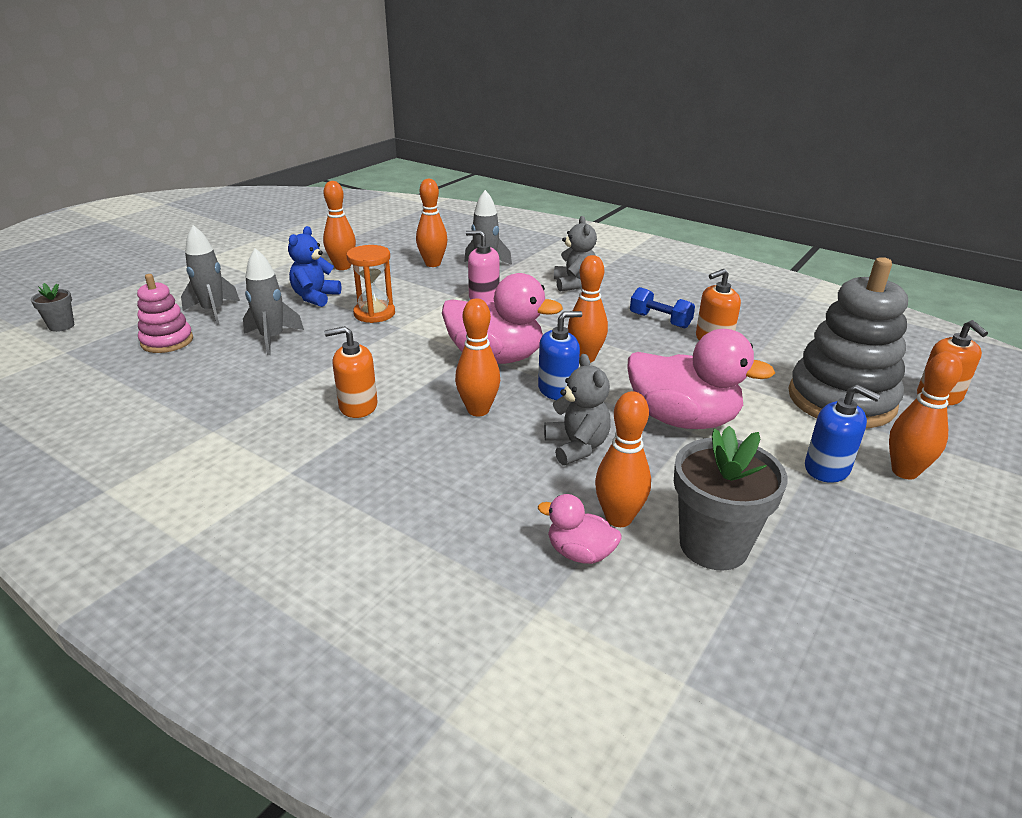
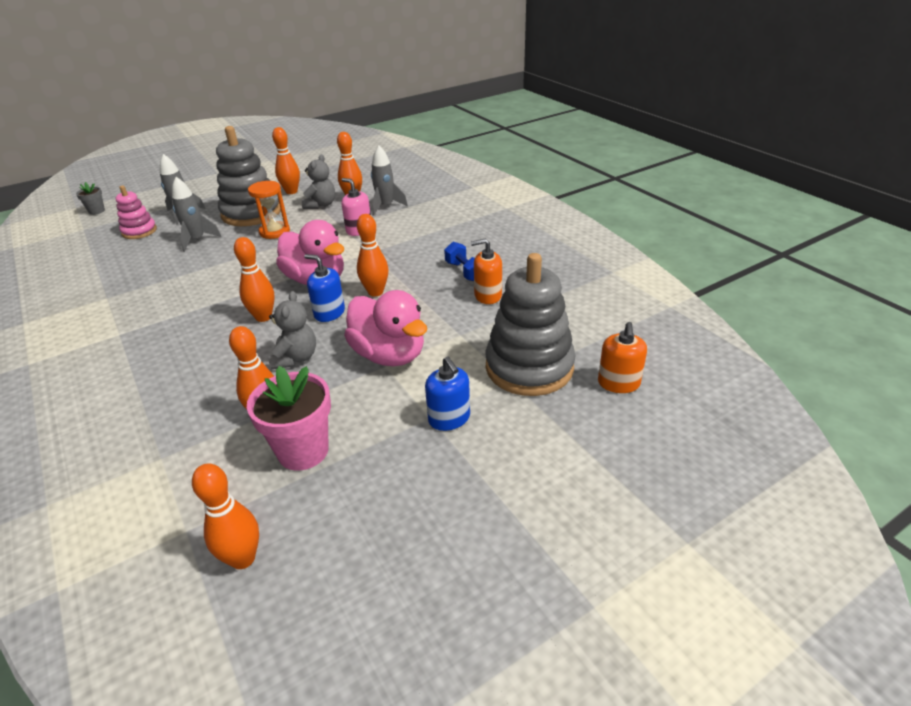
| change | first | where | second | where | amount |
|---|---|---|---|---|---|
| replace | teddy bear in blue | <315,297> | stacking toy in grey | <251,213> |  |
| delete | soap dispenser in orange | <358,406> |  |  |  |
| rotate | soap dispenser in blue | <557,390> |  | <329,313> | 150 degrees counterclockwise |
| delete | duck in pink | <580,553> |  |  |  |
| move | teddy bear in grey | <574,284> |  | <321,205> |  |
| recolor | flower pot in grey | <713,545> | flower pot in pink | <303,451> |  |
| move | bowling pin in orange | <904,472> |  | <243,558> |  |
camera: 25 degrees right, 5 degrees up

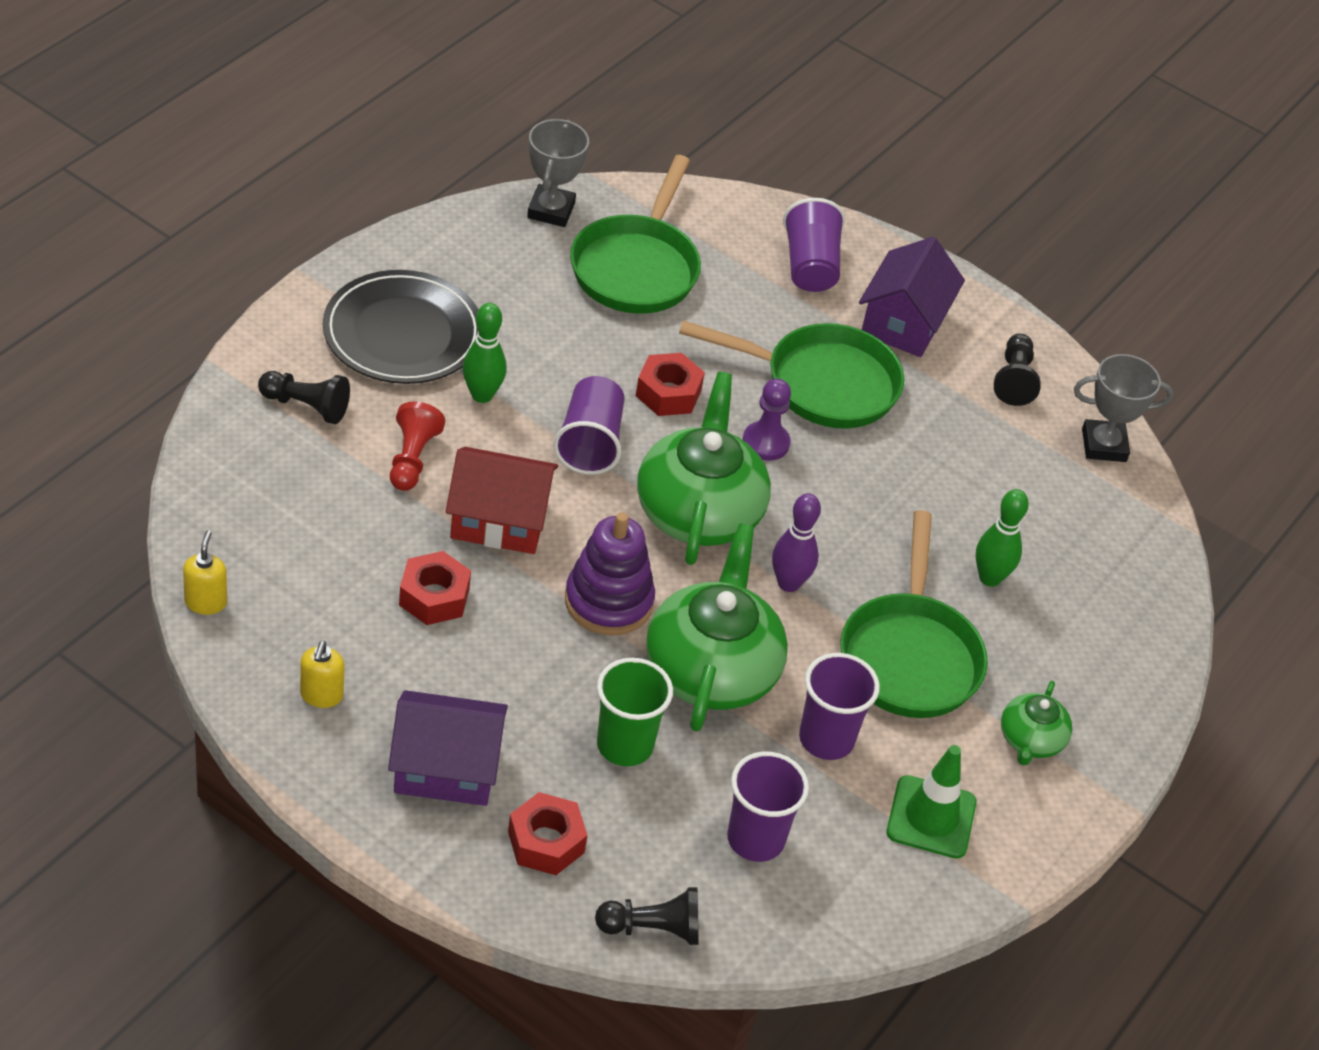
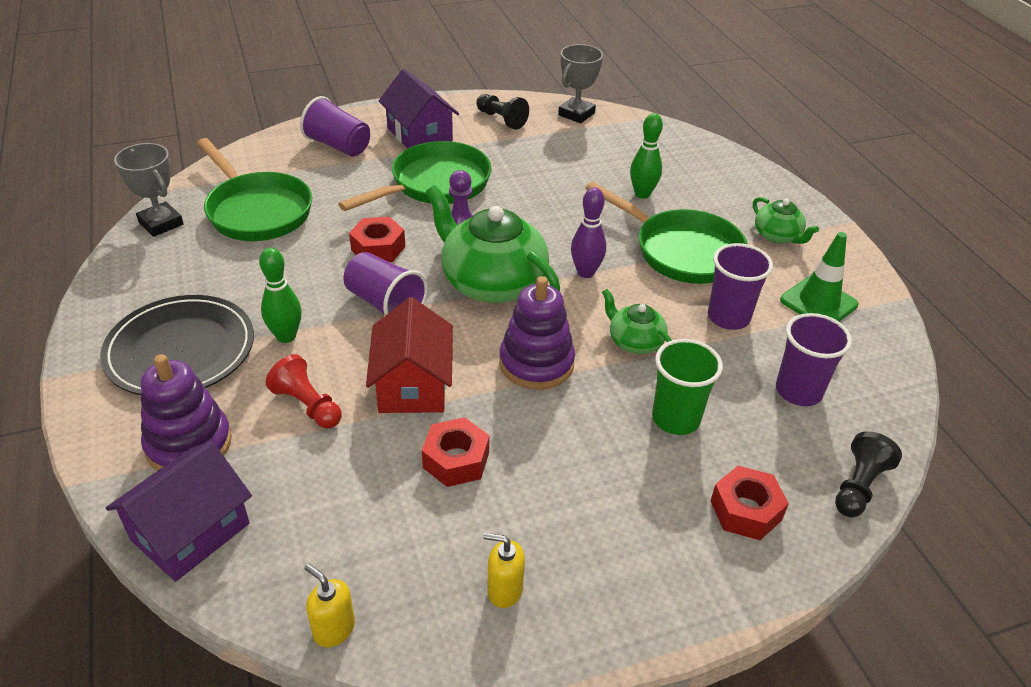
| change | first | where | second | where | amount |
|---|---|---|---|---|---|
| replace | pawn in black | <306,406> | stacking toy in purple | <189,444> |  |
| rotate | soap dispenser in yellow | <321,695> |  | <504,590> | 150 degrees clockwise |
| move | house in purple | <446,768> |  | <190,532> |  |
| rotate | house in red | <499,520> |  | <412,385> | 45 degrees counterclockwise |
| resize | teapot in green | <711,669> |  | <634,342> | x0.51 |
camera: 50 degrees left, 5 degrees down

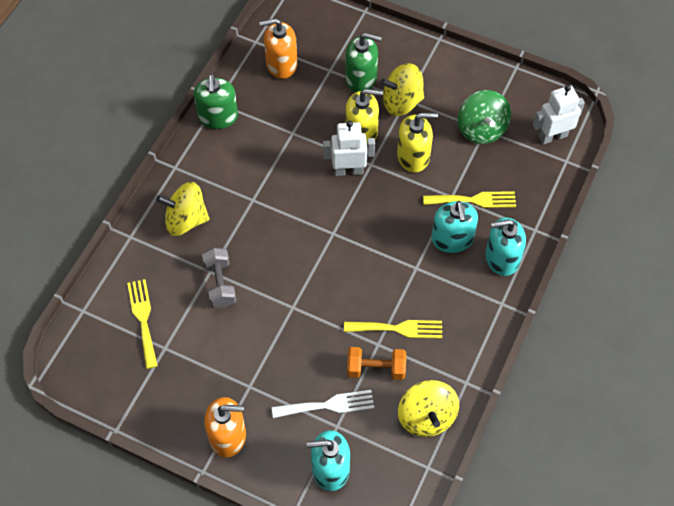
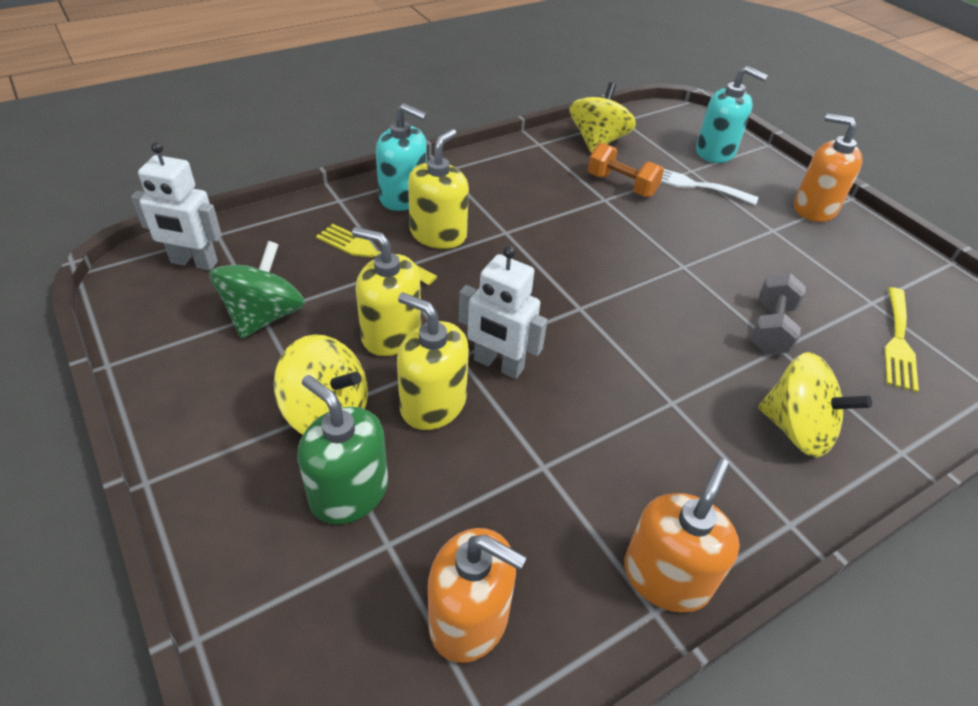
| change | first | where | second | where | amount |
|---|---|---|---|---|---|
| recolor | soap dispenser in green | <218,117> | soap dispenser in orange | <666,577> |  |
| delete | fork in yellow | <398,329> |  |  |  |
| recolor | soap dispenser in turquoise | <452,239> | soap dispenser in yellow | <438,234> |  |
camera: 150 degrees left, 15 degrees down

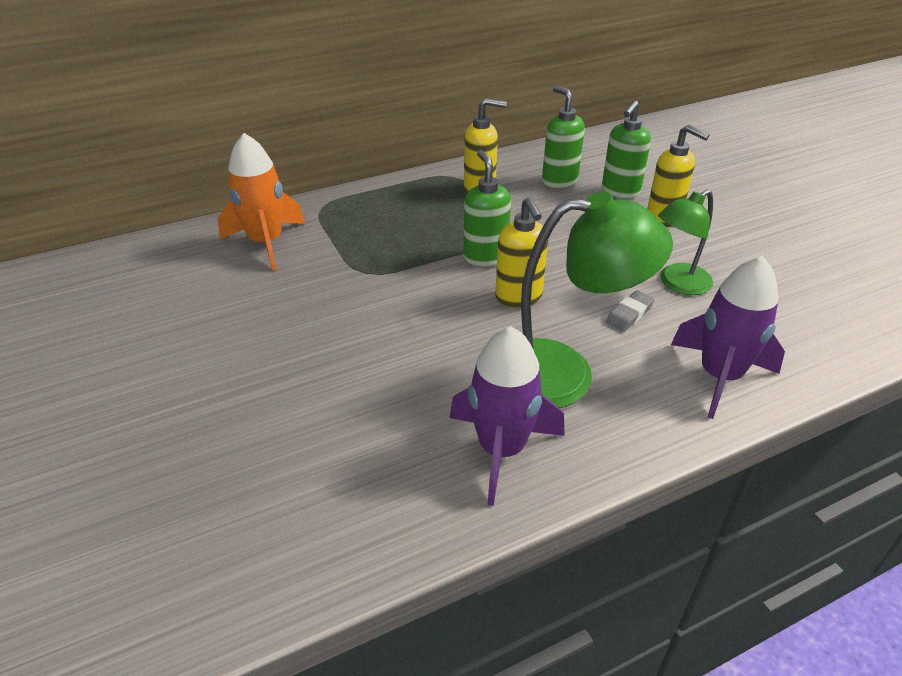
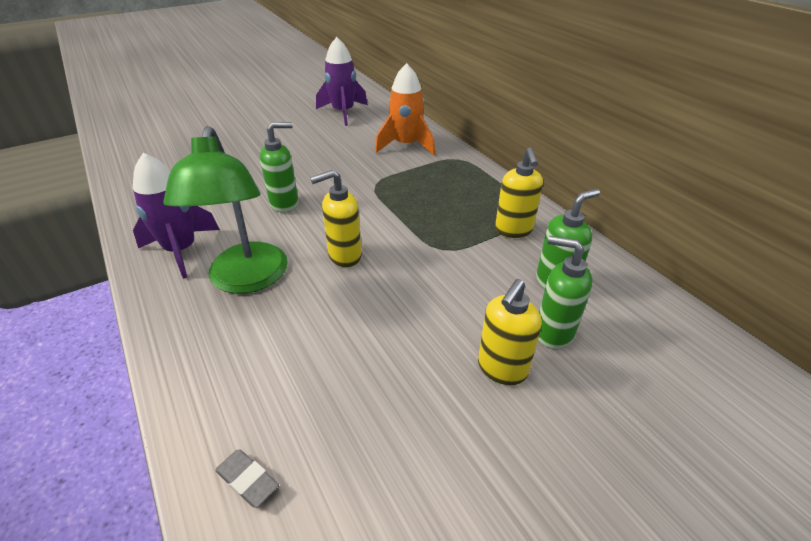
| change | first | where | second | where | amount |
|---|---|---|---|---|---|
| move | soap dispenser in green | <485,257> |  | <285,204> |  |
| move | eraser in grey | <629,314> |  | <247,480> |  |
| delete | lamp in green | <677,284> |  |  |  |
| move | rocket in purple | <719,376> |  | <343,112> |  |
camera: 85 degrees right, 0 degrees up

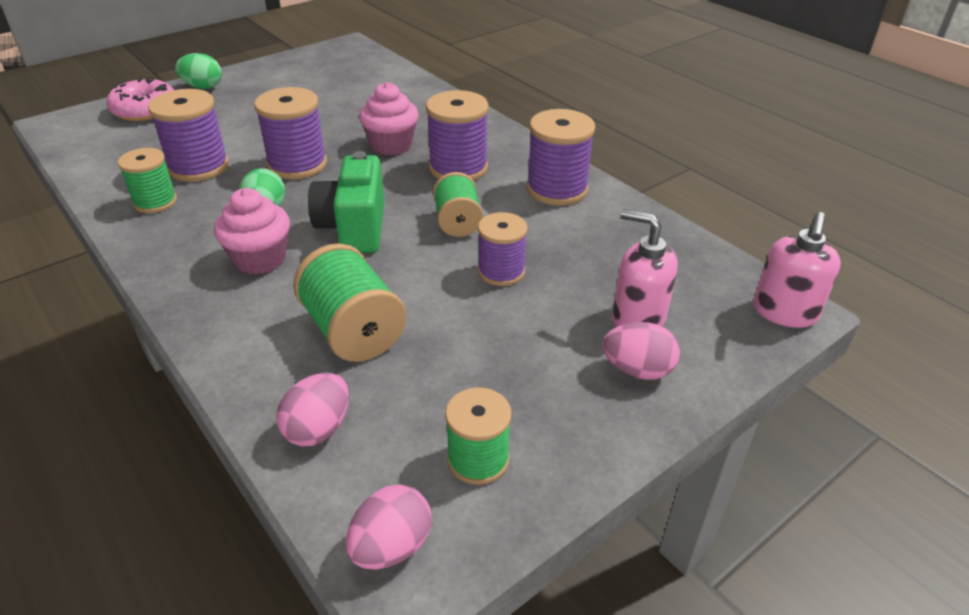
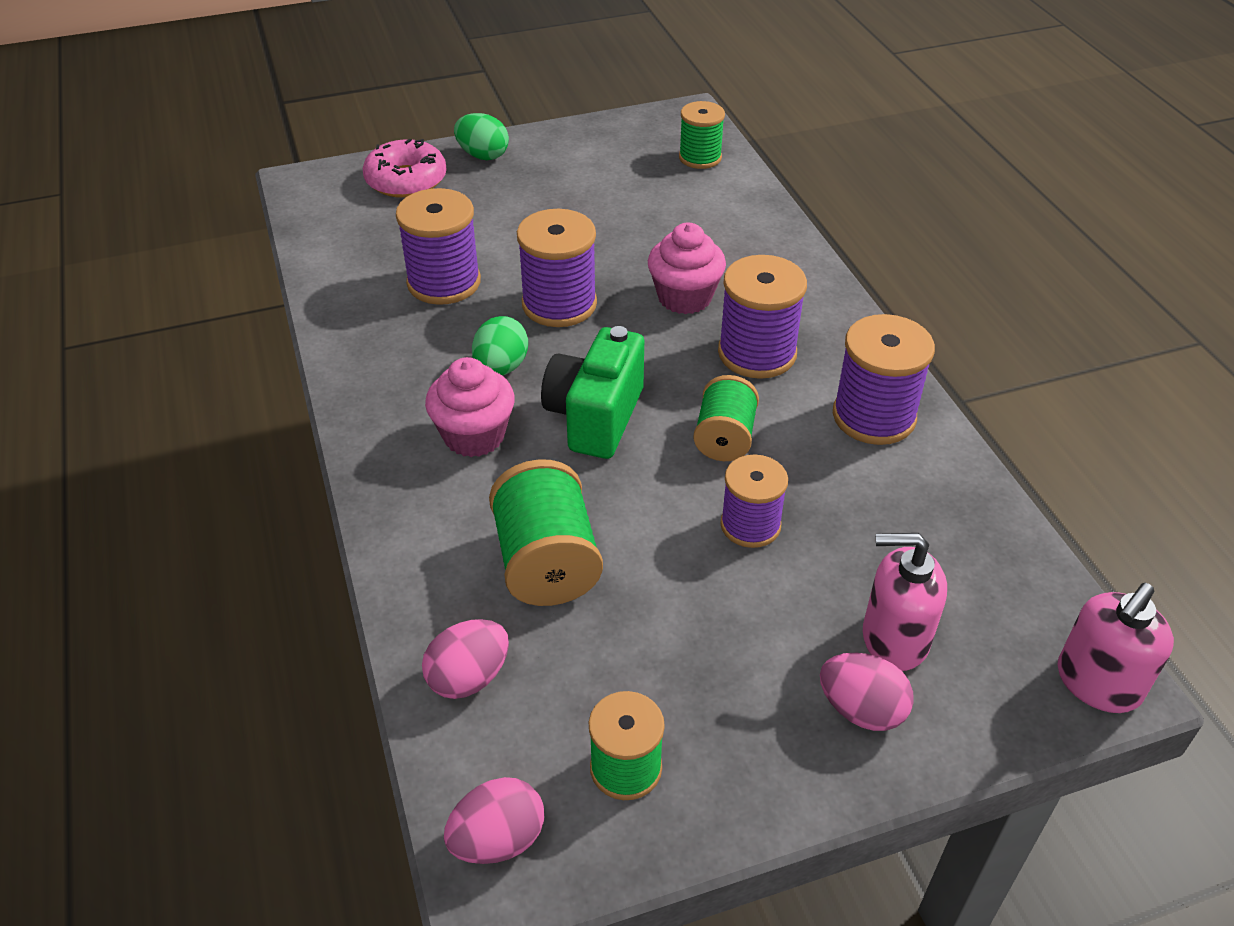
| change | first | where | second | where | amount |
|---|---|---|---|---|---|
| move | spool in green | <155,202> |  | <700,157> |  |
| rotate | soap dispenser in pink | <637,319> |  | <894,639> | 45 degrees counterclockwise |
camera: 20 degrees right, 5 degrees up

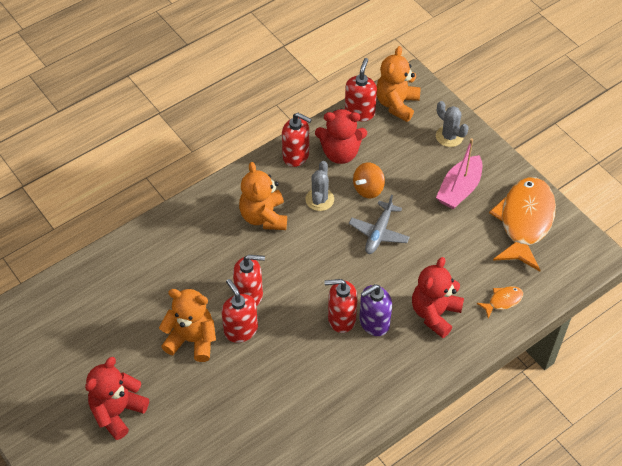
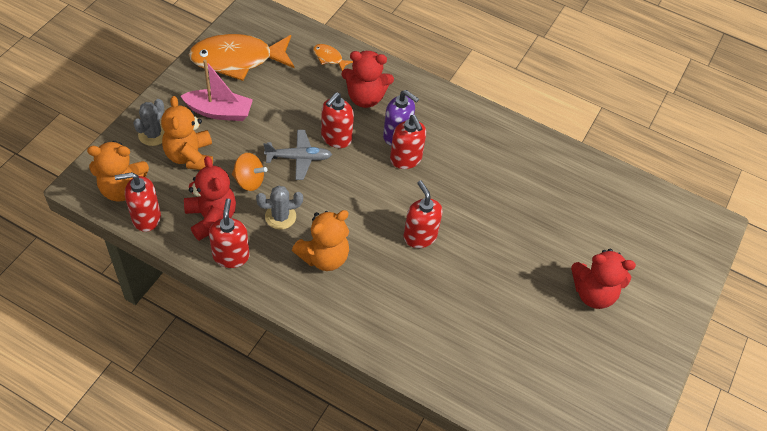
| change | first | where | second | where | amount |
|---|---|---|---|---|---|
| move | teddy bear in orange | <192,340> |  | <190,156> |  |
| move | soap dispenser in red | <240,330> |  | <336,138> |  |
camera: 120 degrees left, 0 degrees up

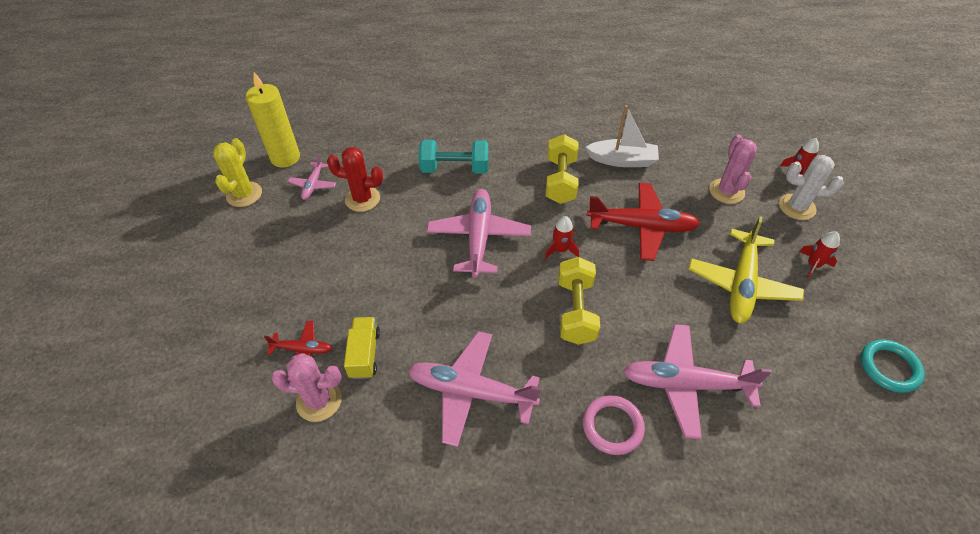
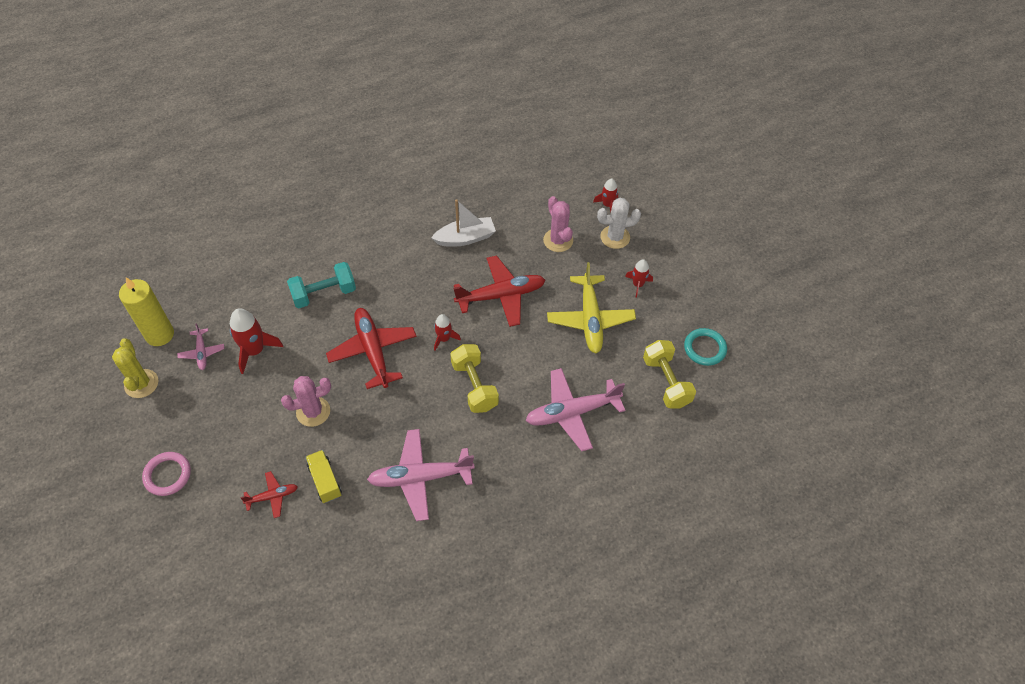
| change | first | where | second | where | amount |
|---|---|---|---|---|---|
| move | cactus in pink | <319,401> |  | <313,412> |  |
| replace | cactus in red | <362,199> | rocket in red | <255,350> |  |
| recolor | plane in pink | <479,237> | plane in red | <373,351> |  |
| move | dumbbell in yellow | <560,181> |  | <666,382> |  |
| move | ring in pink | <612,426> |  | <167,475> |  |
camera: 25 degrees left, 5 degrees up

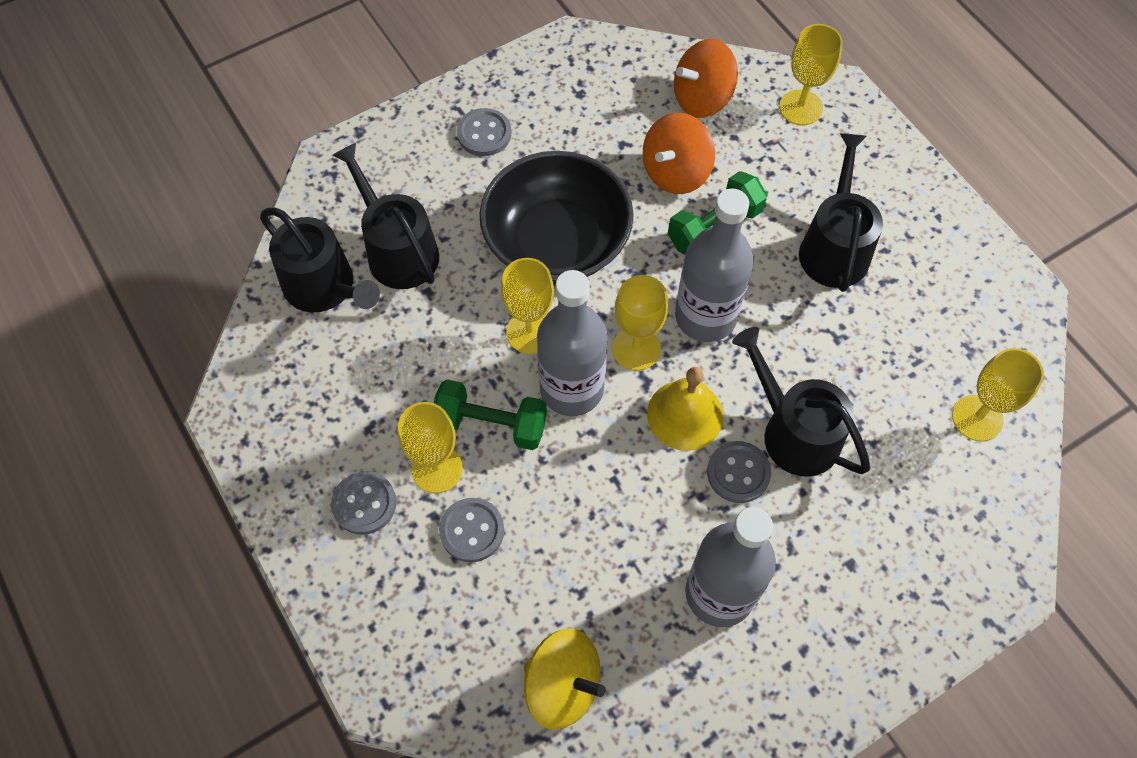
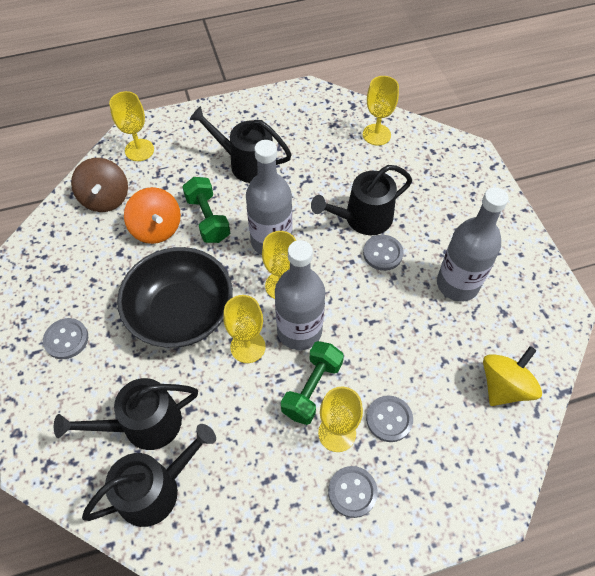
| change | first | where | second | where | amount |
|---|---|---|---|---|---|
| delete | bell in yellow | <685,415> |  |  |  |
| recolor | spinning top in orange | <702,98> | spinning top in brown | <105,198> |  |
camera: 75 degrees left, 5 degrees down

